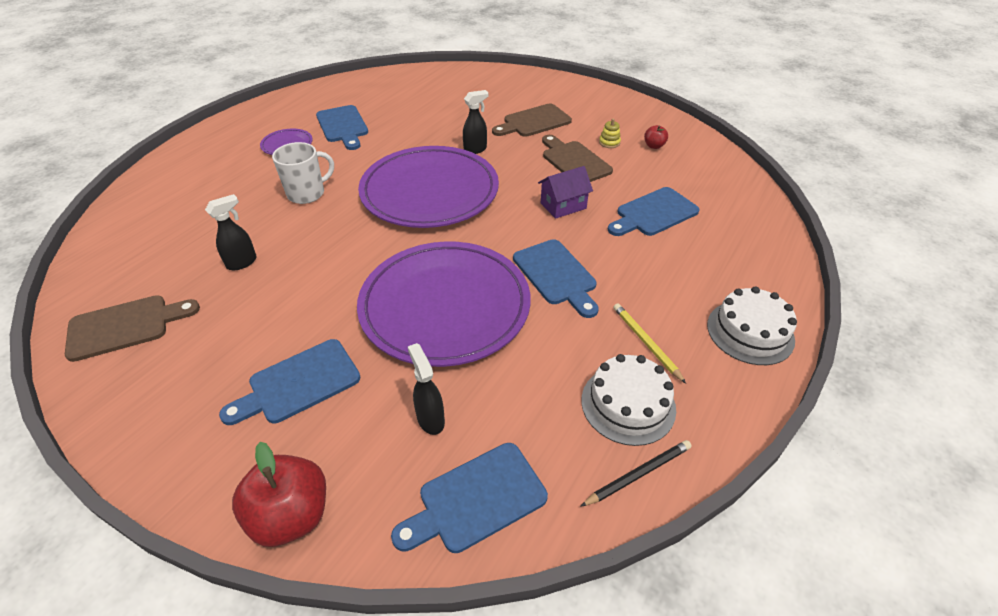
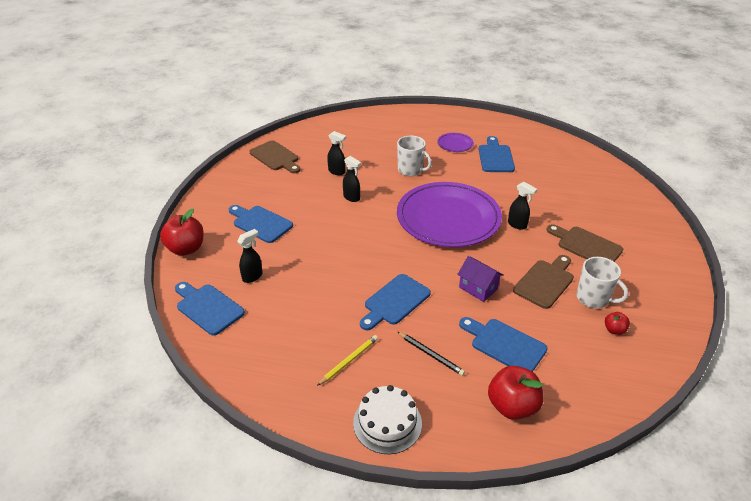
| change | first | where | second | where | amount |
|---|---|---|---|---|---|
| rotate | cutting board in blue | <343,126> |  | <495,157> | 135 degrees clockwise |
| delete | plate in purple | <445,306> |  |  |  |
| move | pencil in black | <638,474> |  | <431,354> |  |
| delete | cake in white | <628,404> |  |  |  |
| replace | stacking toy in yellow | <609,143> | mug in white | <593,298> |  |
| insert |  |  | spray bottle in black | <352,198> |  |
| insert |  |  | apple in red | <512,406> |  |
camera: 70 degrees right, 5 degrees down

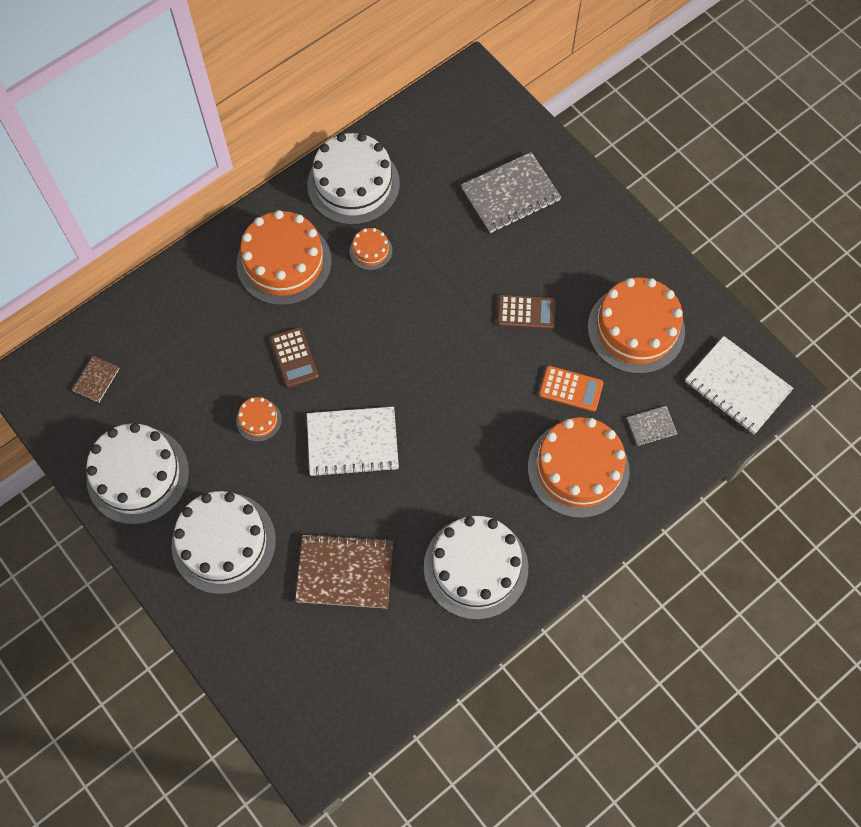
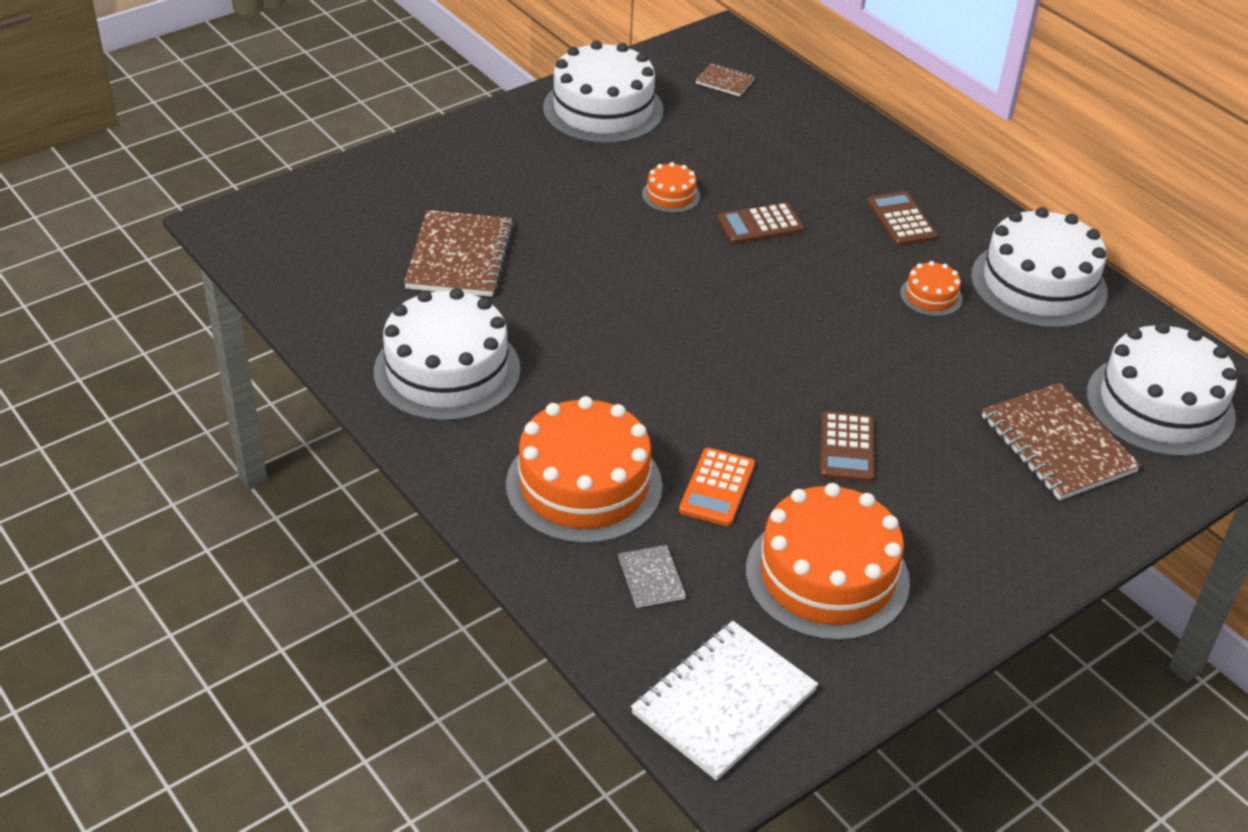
| change | first | where | second | where | amount |
|---|---|---|---|---|---|
| move | cake in white | <224,543> |  | <1160,405> |  |
| replace | cake in orange | <284,262> | calculator in brown | <901,220> |  |
| delete | notebook in white | <352,443> |  |  |  |
| recolor | notebook in grey | <510,194> | notebook in brown | <1057,445> |  |
camera: 90 degrees right, 25 degrees down

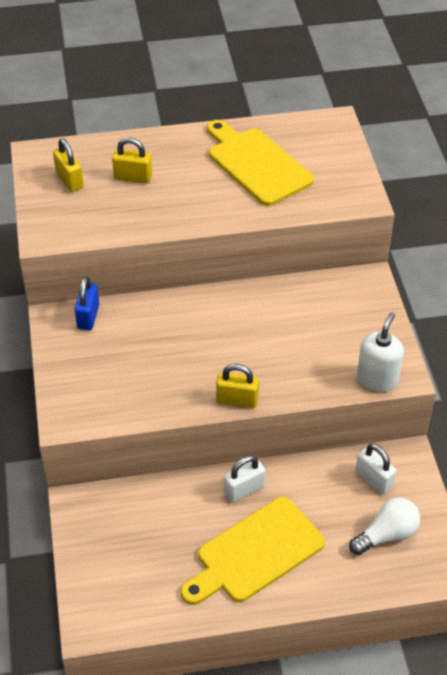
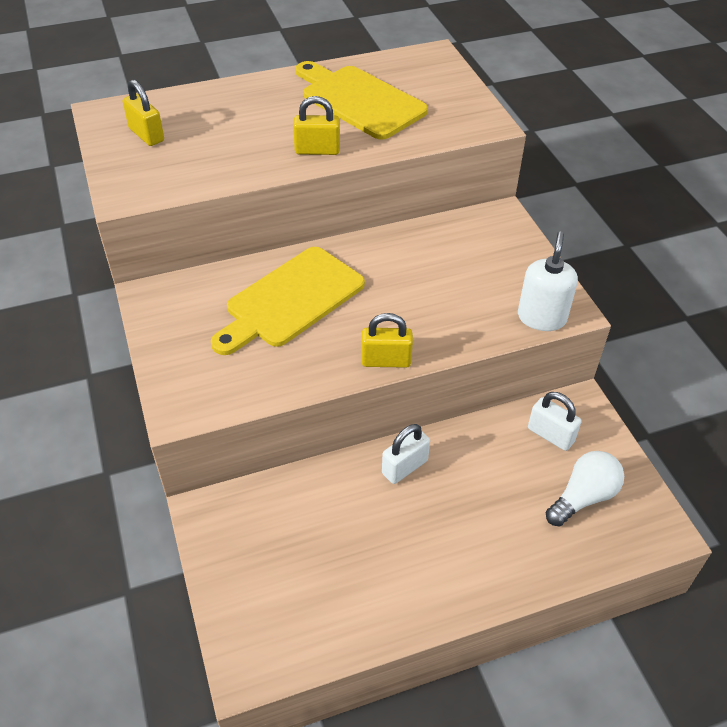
| change | first | where | second | where | amount |
|---|---|---|---|---|---|
| delete | padlock in blue | <88,316> |  |  |  |
| move | padlock in yellow | <133,177> |  | <317,150> |  |
| move | cutting board in yellow | <255,553> |  | <290,300> |  |
camera: 10 degrees left, 0 degrees up

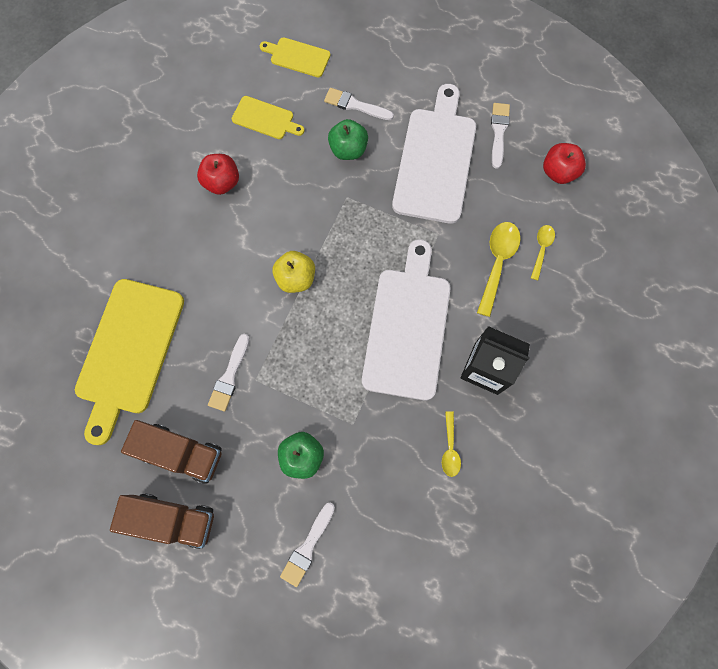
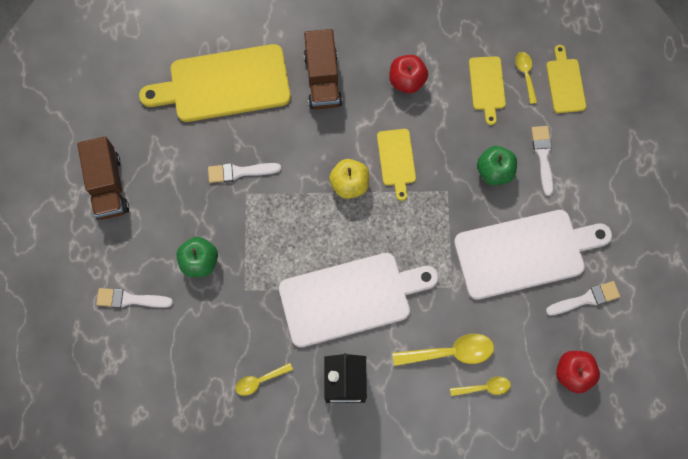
| change | first | where | second | where | amount |
|---|---|---|---|---|---|
| move | truck in brown | <181,453> |  | <322,79> |  |
| insert |  |  | cutting board in yellow | <396,160> |  |
| insert |  |  | spoon in yellow | <525,74> |  |
camera: 65 degrees right, 0 degrees up

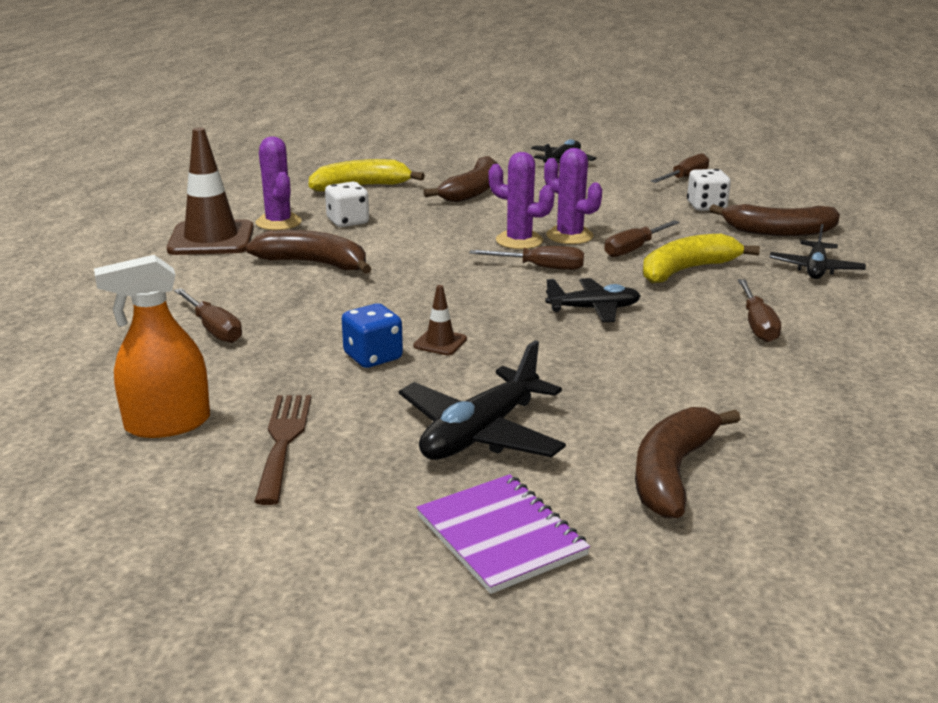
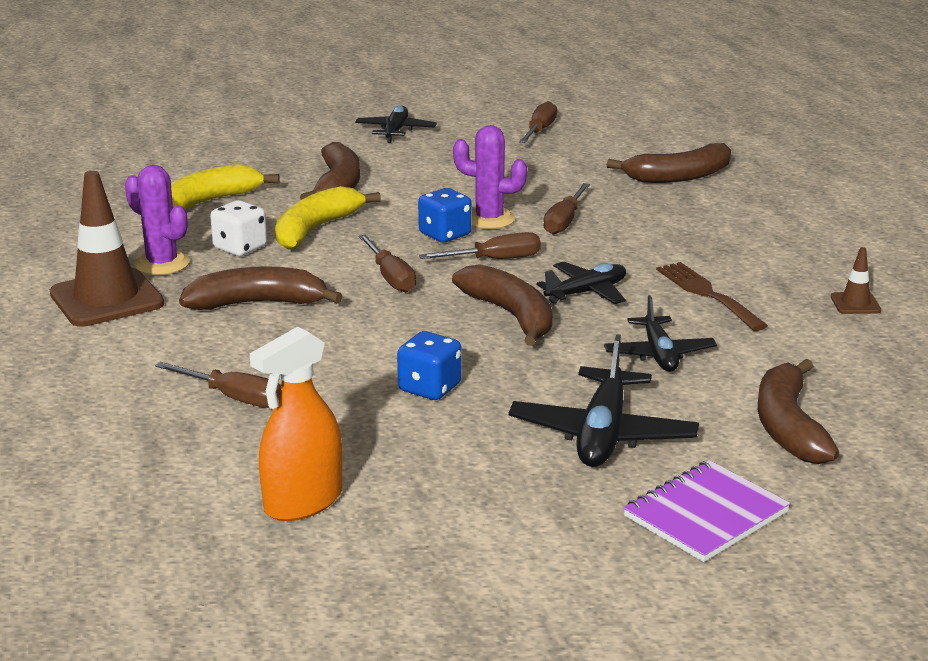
| change | first | where | second | where | amount |
|---|---|---|---|---|---|
| move | fork in brown | <283,441> |  | <707,294> |  |
| move | traffic cone in brown | <440,342> |  | <855,304> |  |
| rotate | notebook in purple | <501,535> |  | <705,514> | 75 degrees counterclockwise |
| replace | cactus in purple | <519,241> | dice in blue | <445,234> |  |
| move | banana in yellow | <687,270> |  | <316,229> |  |
| delete | dice in white | <706,207> |  |  |  |
| move | screwdriver in brown | <757,325> |  | <390,277> |  |
| move | plane in black | <815,269> |  | <659,354> |  |
| insert |  |  | banana in brown | <511,315> |  |
camera: 25 degrees left, 0 degrees up

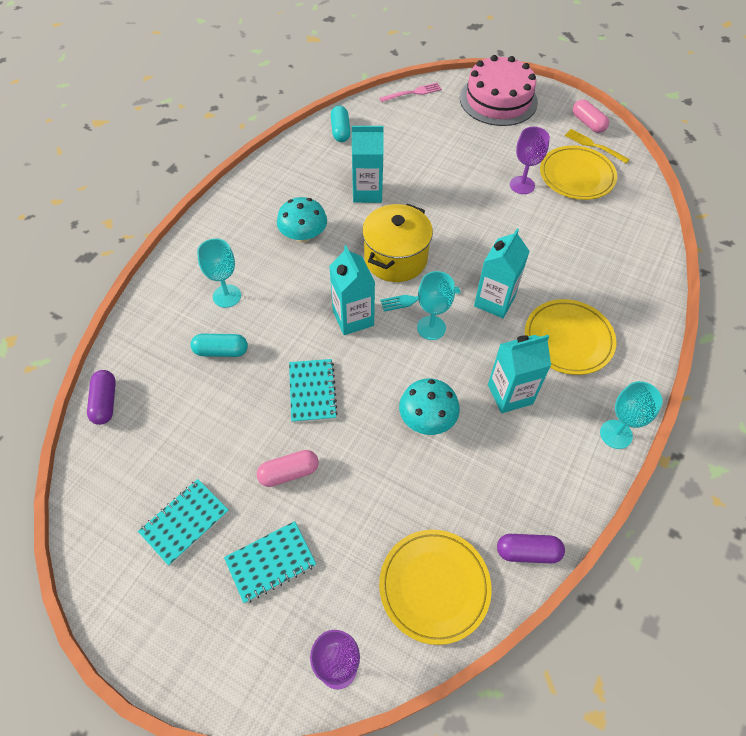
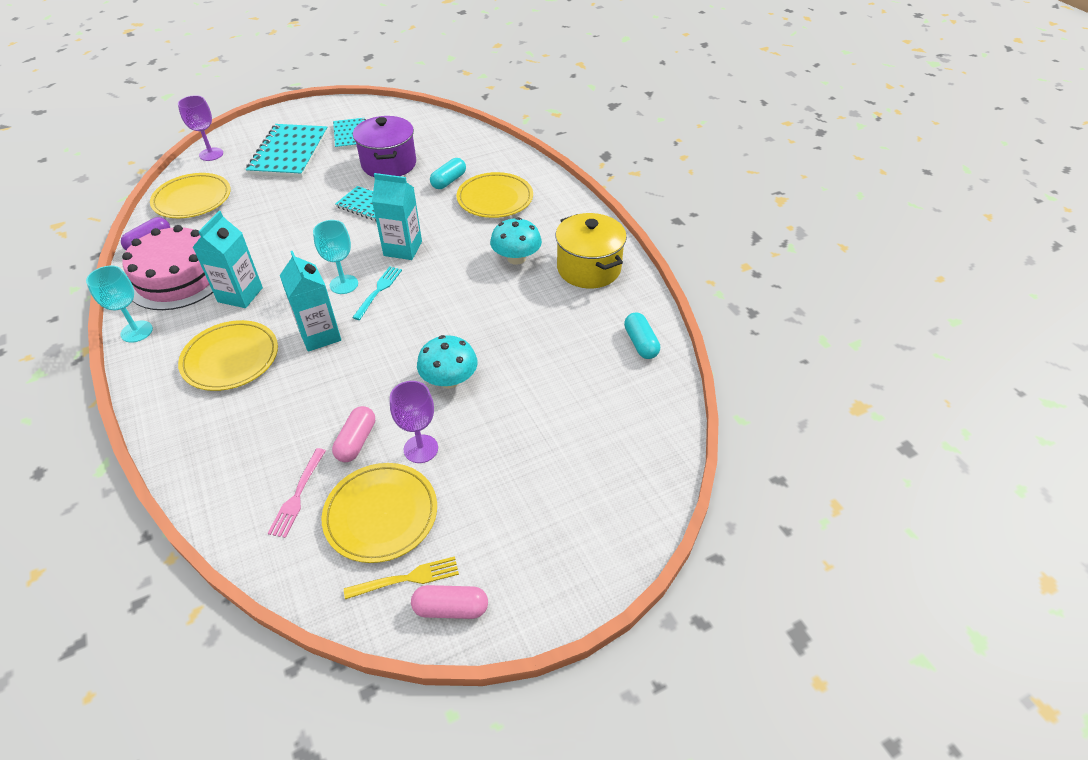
| change | first | where | second | where | amount |
|---|---|---|---|---|---|
| delete | capsule in purple | <105,402> |  |  |  |
| replace | goblet in turquoise | <227,296> | plate in yellow | <495,199> |  |
| resize | notebook in turquoise | <270,562> |  | <289,153> | x1.68 |
| move | capsule in pink | <289,473> |  | <356,441> |  |
| rotate | capsule in turquoise | <340,131> |  | <640,343> | 45 degrees clockwise |
| delete | carton in turquoise | <367,192> |  |  |  |
| move | pot in yellow | <395,259> |  | <589,268> |  |
| move | fork in pink | <413,93> |  | <298,495> |  |
| move | mushroom in turquoise | <427,419> |  | <449,380> |  |
| move | cake in pink | <498,100> |  | <177,277> |  |
| insert |  |  | pot in purple | <389,164> |  |
camera: 125 degrees right, 10 degrees down

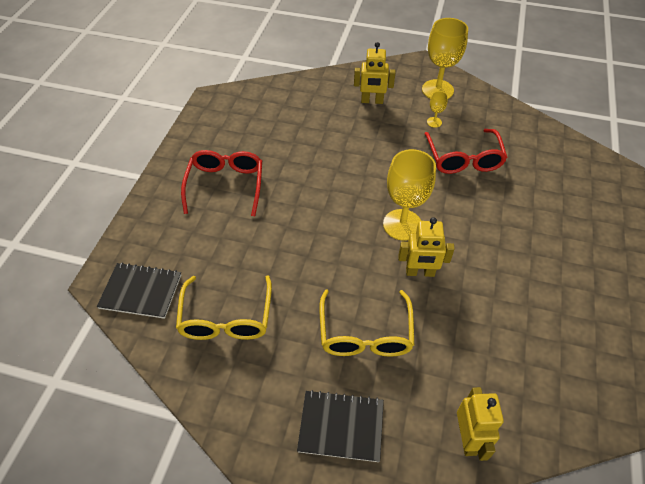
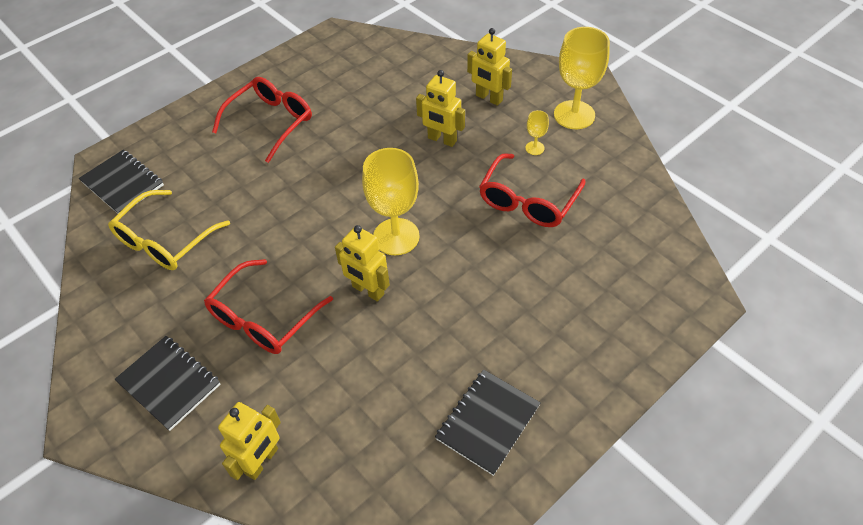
| change | first | where | second | where | amount |
|---|---|---|---|---|---|
| recolor | glasses in yellow | <365,334> | glasses in red | <263,318> |  |
| insert |  |  | robot in yellow | <442,140> |  |
| insert |  |  | notebook in black | <488,422> |  |
camera: 35 degrees right, 0 degrees up

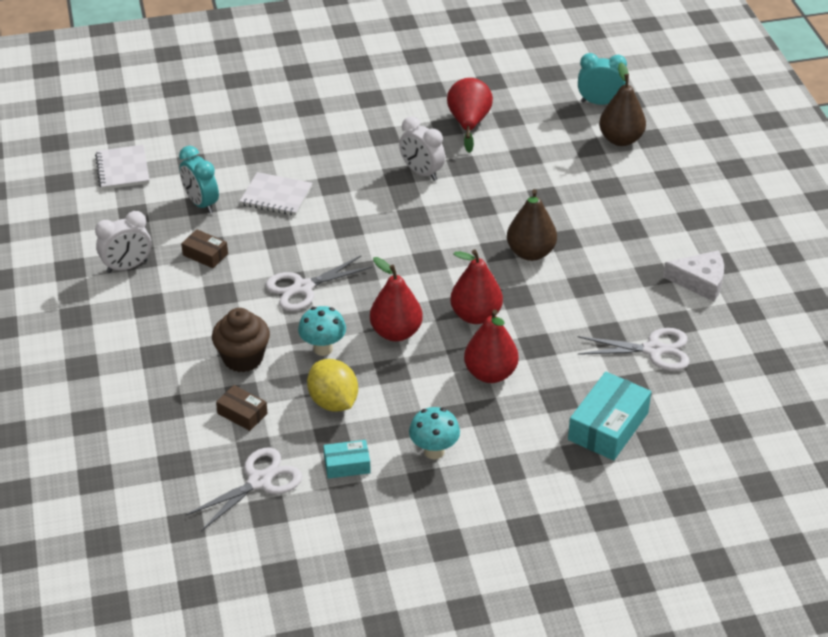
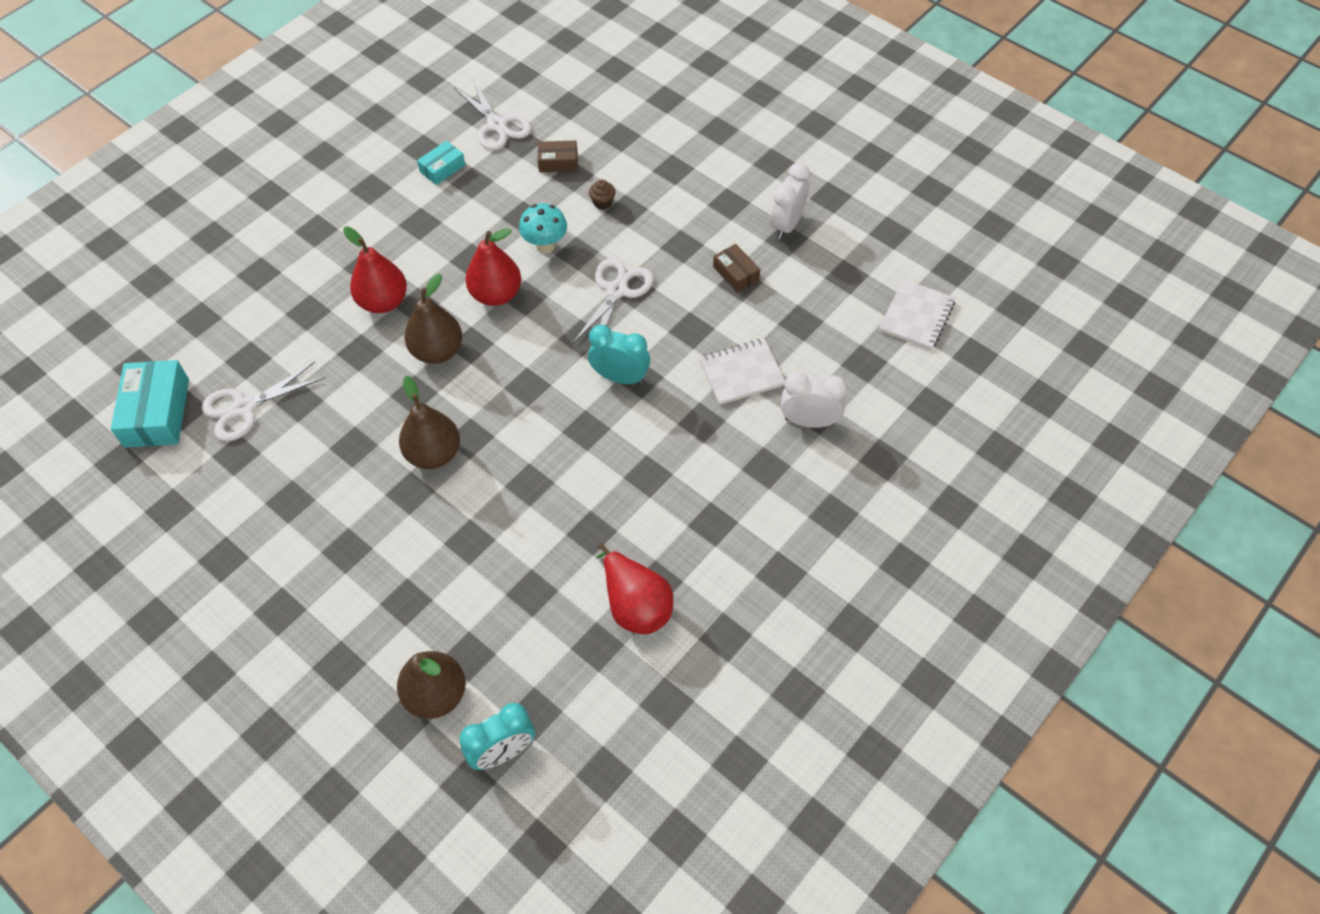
| change | first | where | second | where | amount |
|---|---|---|---|---|---|
| rotate | notebook in white | <122,169> |  | <916,316> | 75 degrees clockwise |
| move | clock in turquoise | <201,203> |  | <620,377> |  |
| rotate | box in brown | <205,254> |  | <736,273> | 60 degrees clockwise |
| rotate | scissors in white | <259,481> |  | <497,125> | 45 degrees counterclockwise |
| resize | cupcake in brown | <243,358> |  | <603,202> | x0.48 |
| delete | lemon in yellow | <333,402> |  |  |  |
| move | clock in white | <421,172> |  | <809,421> |  |
| delete | mushroom in turquoise | <434,451> |  |  |  |
| recolor | pear in red | <476,315> | pear in brown | <437,351> |  |
| move | box in turquoise | <608,426> |  | <157,413> |  |
| delete | cheese in white | <700,281> |  |  |  |
camera: 145 degrees right, 15 degrees up

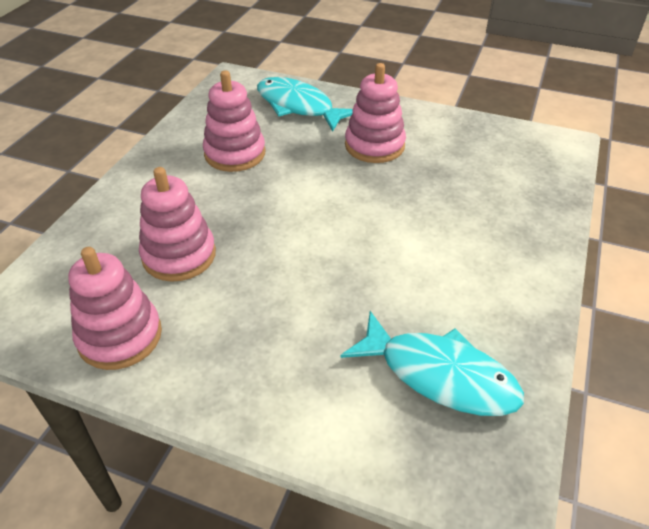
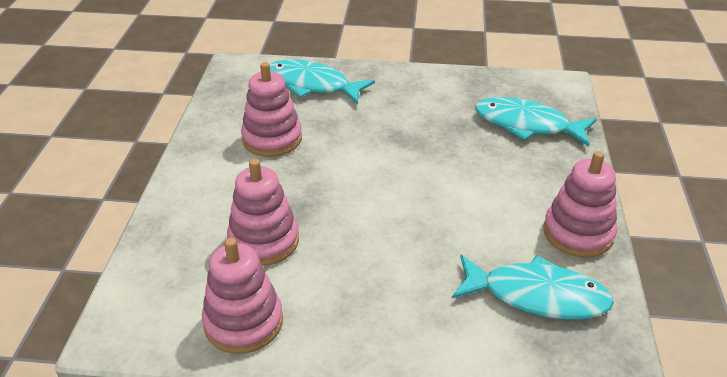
| change | first | where | second | where | amount |
|---|---|---|---|---|---|
| move | stacking toy in pink | <374,146> |  | <578,233> |  |
| insert |  |  | fish in turquoise | <527,125> |  |
camera: 15 degrees left, 5 degrees down

